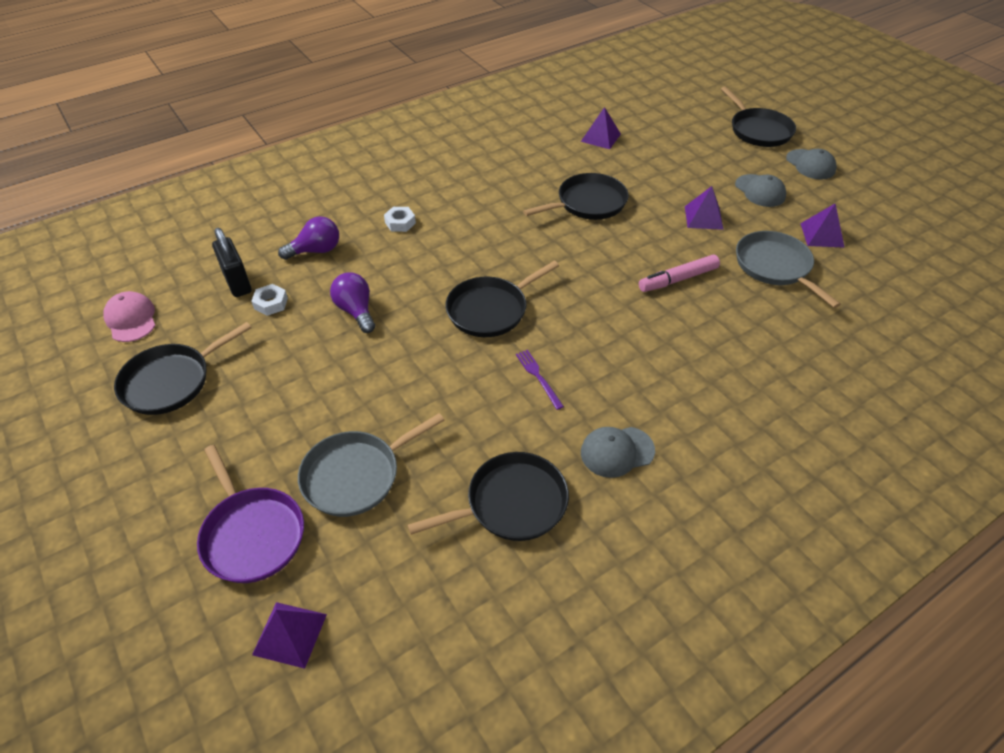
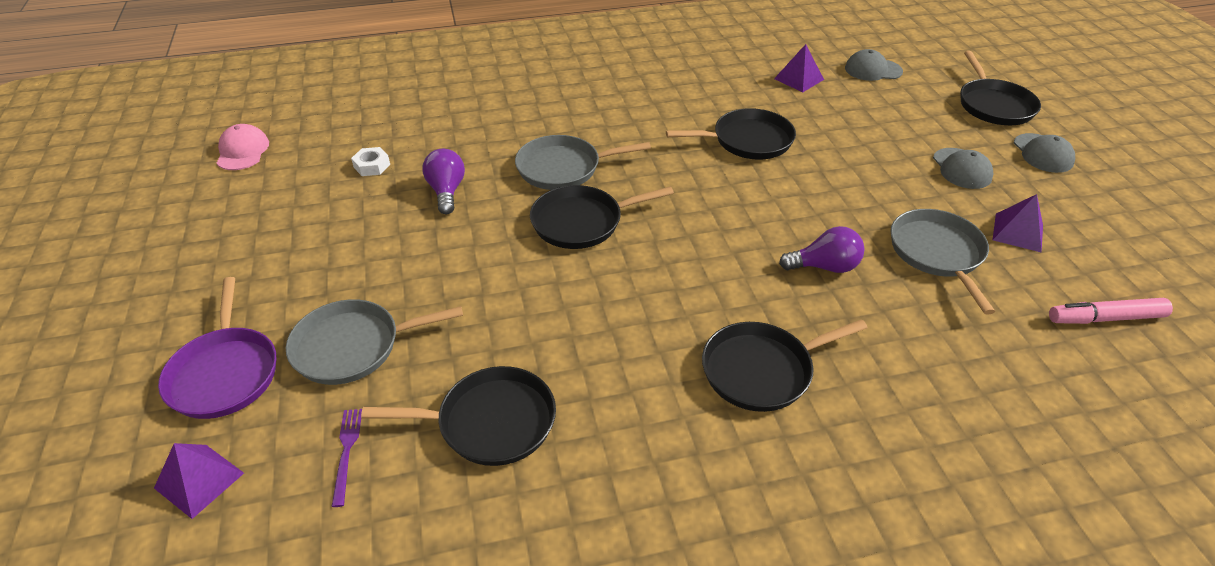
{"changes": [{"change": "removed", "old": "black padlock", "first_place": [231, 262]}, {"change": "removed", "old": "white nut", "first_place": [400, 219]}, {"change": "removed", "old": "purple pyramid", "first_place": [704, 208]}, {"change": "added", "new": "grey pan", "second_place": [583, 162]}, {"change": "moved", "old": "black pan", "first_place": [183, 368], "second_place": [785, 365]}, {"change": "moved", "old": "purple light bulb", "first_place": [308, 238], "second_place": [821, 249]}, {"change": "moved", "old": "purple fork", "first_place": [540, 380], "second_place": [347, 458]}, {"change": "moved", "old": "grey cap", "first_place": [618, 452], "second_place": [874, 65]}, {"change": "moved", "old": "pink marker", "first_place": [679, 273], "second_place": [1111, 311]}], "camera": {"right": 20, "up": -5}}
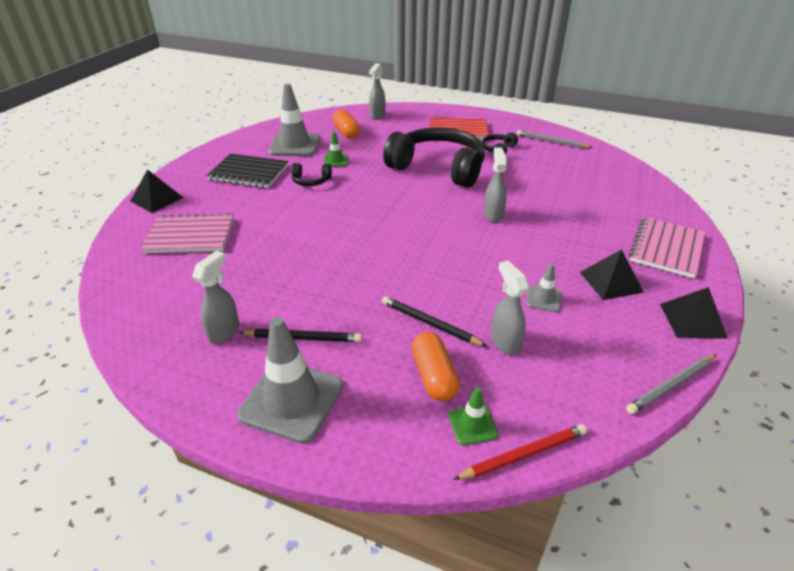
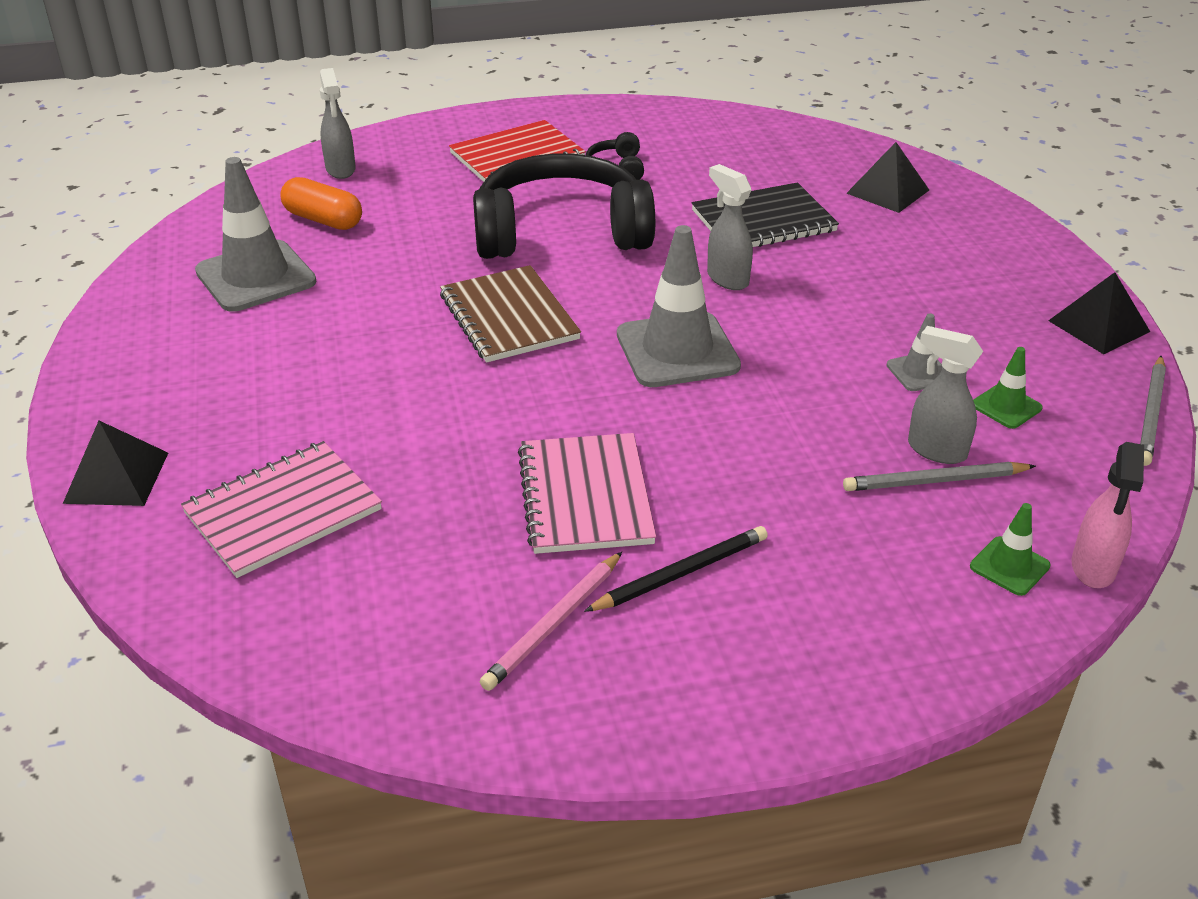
{"changes": [{"change": "removed", "old": "black headphones", "first_place": [311, 174]}, {"change": "removed", "old": "black pencil", "first_place": [434, 321]}, {"change": "removed", "old": "orange capsule", "first_place": [435, 366]}, {"change": "added", "new": "brown notebook", "second_place": [510, 314]}, {"change": "moved", "old": "black notebook", "first_place": [247, 171], "second_place": [765, 214]}, {"change": "moved", "old": "grey traffic cone", "first_place": [290, 380], "second_place": [679, 306]}, {"change": "moved", "old": "green traffic cone", "first_place": [336, 149], "second_place": [1007, 388]}, {"change": "moved", "old": "grey pencil", "first_place": [554, 139], "second_place": [939, 476]}, {"change": "moved", "old": "black pyramid", "first_place": [612, 274], "second_place": [887, 177]}, {"change": "moved", "old": "pink notebook", "first_place": [667, 247], "second_place": [587, 493]}, {"change": "replaced", "old": "grey spray bottle", "new": "pink pencil", "first_place": [215, 297], "second_place": [551, 621]}, {"change": "replaced", "old": "red pencil", "new": "pink spray bottle", "first_place": [520, 452], "second_place": [1108, 515]}], "camera": {"right": -35, "up": 0}}
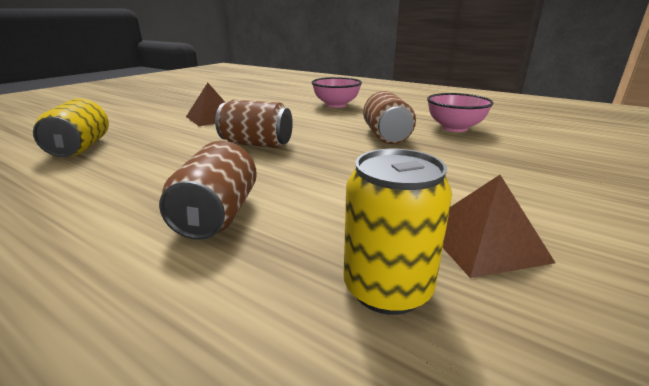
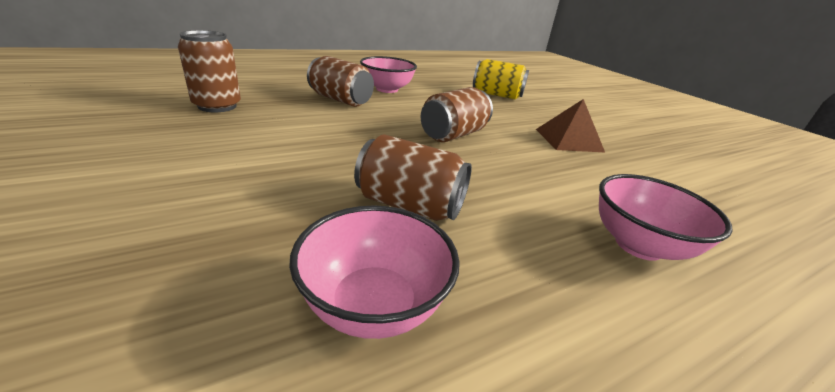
{"changes": [{"change": "removed", "old": "brown pyramid", "first_place": [499, 226]}, {"change": "added", "new": "pink bowl", "second_place": [388, 74]}, {"change": "recoloured", "old": "yellow can", "new": "brown can", "first_place": [398, 232], "second_place": [209, 71]}], "camera": {"right": 115, "up": 5}}
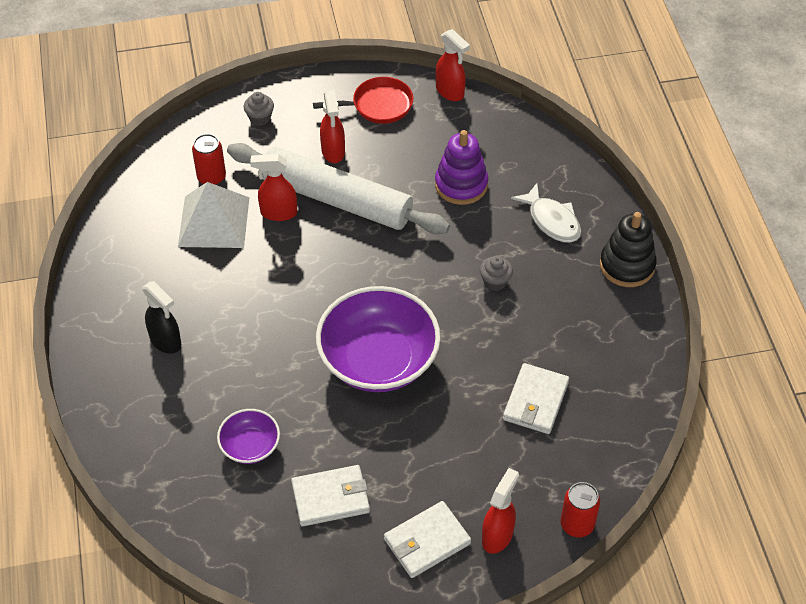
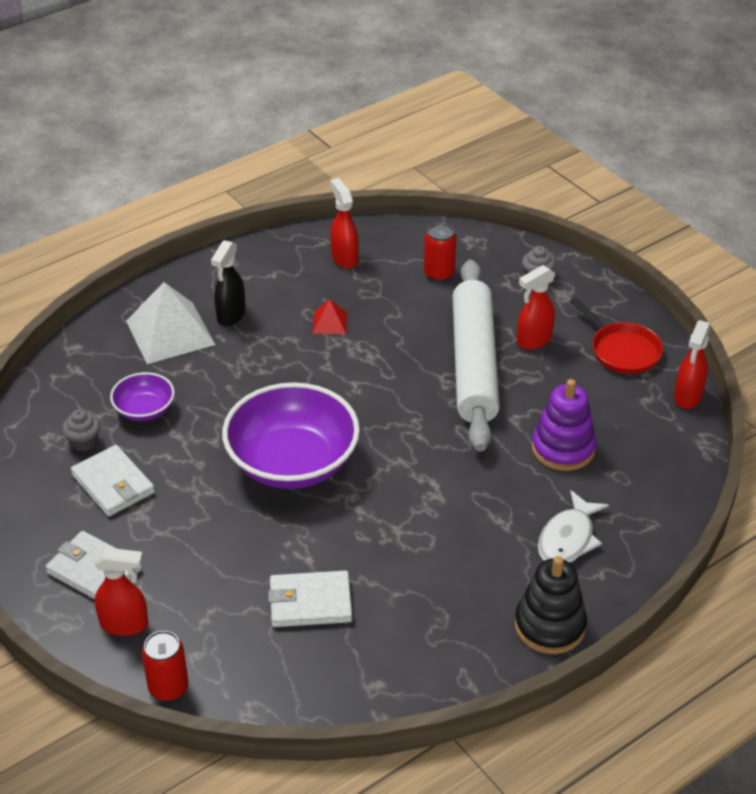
{"changes": [{"change": "added", "new": "red pyramid", "second_place": [330, 316]}, {"change": "moved", "old": "white pyramid", "first_place": [213, 215], "second_place": [170, 323]}, {"change": "moved", "old": "red spray bottle", "first_place": [273, 187], "second_place": [344, 223]}, {"change": "moved", "old": "grey cupcake", "first_place": [496, 273], "second_place": [81, 430]}], "camera": {"right": 65, "up": -10}}
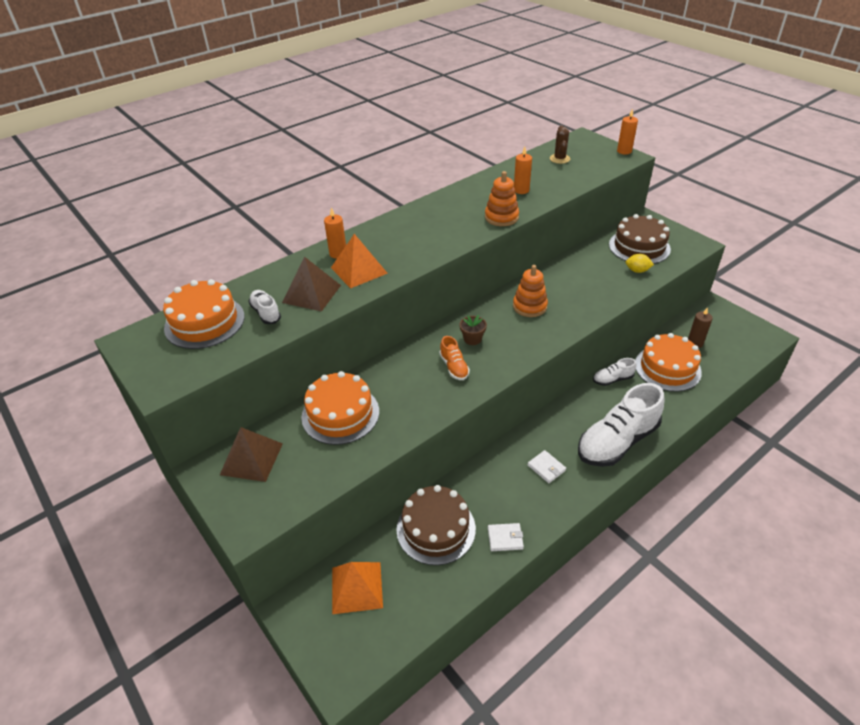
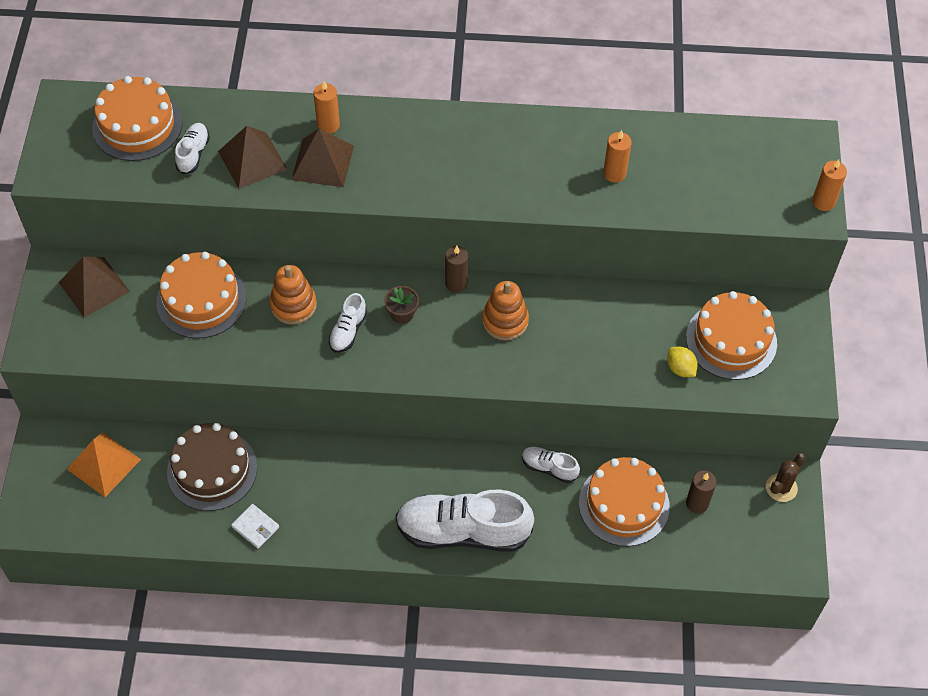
{"changes": [{"change": "removed", "old": "white wallet", "first_place": [547, 466]}, {"change": "added", "new": "brown candle", "second_place": [456, 269]}, {"change": "moved", "old": "orange stacking toy", "first_place": [502, 198], "second_place": [293, 294]}, {"change": "moved", "old": "brown cactus", "first_place": [560, 144], "second_place": [786, 477]}, {"change": "recoloured", "old": "orange pyramid", "new": "brown pyramid", "first_place": [359, 261], "second_place": [322, 157]}, {"change": "recoloured", "old": "orange shoe", "new": "white shoe", "first_place": [454, 358], "second_place": [348, 323]}, {"change": "recoloured", "old": "brown cake", "new": "orange cake", "first_place": [640, 239], "second_place": [731, 335]}], "camera": {"right": 40, "up": 15}}
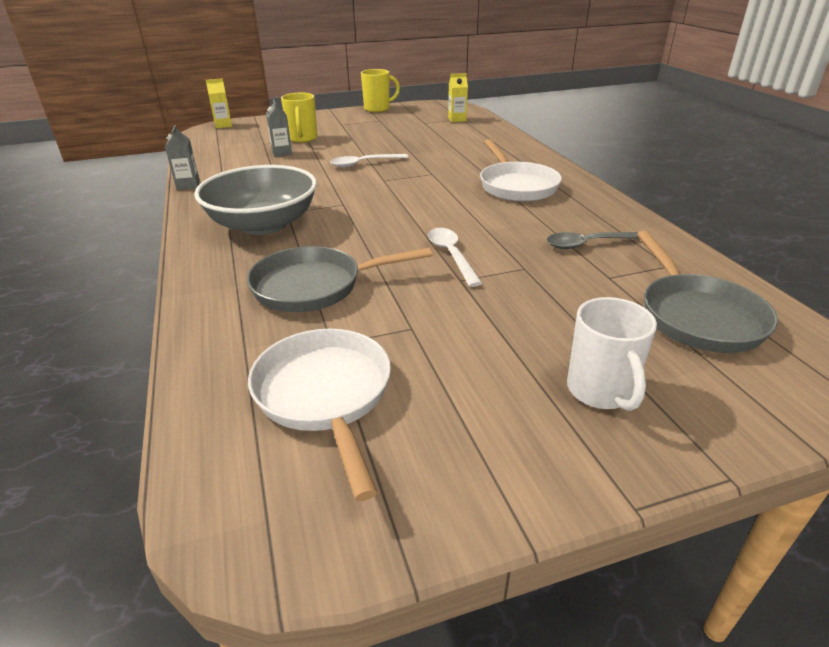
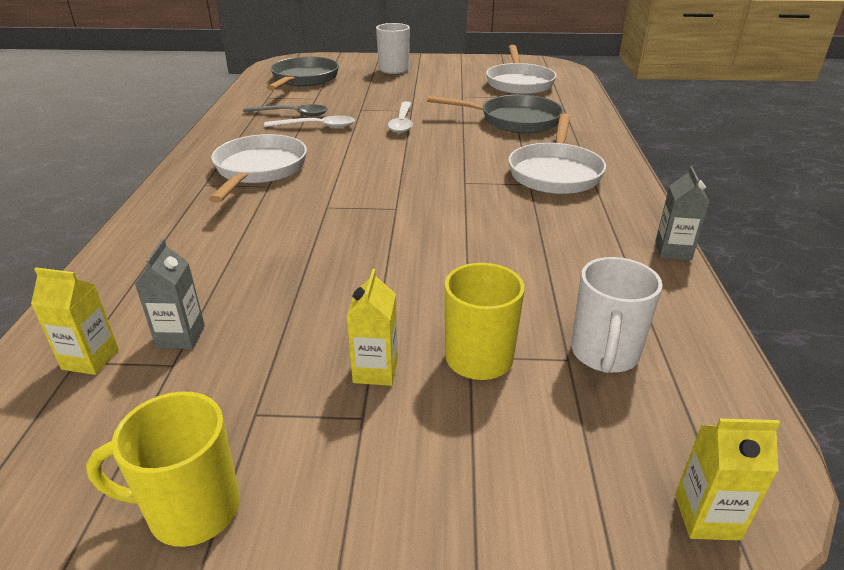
{"changes": [{"change": "added", "new": "yellow carton", "second_place": [372, 327]}, {"change": "added", "new": "white mug", "second_place": [617, 315]}, {"change": "moved", "old": "grey carton", "first_place": [279, 128], "second_place": [170, 294]}, {"change": "moved", "old": "white spoon", "first_place": [369, 160], "second_place": [309, 121]}, {"change": "replaced", "old": "grey bowl", "new": "white pan", "first_place": [255, 200], "second_place": [557, 153]}], "camera": {"right": -160, "up": 0}}
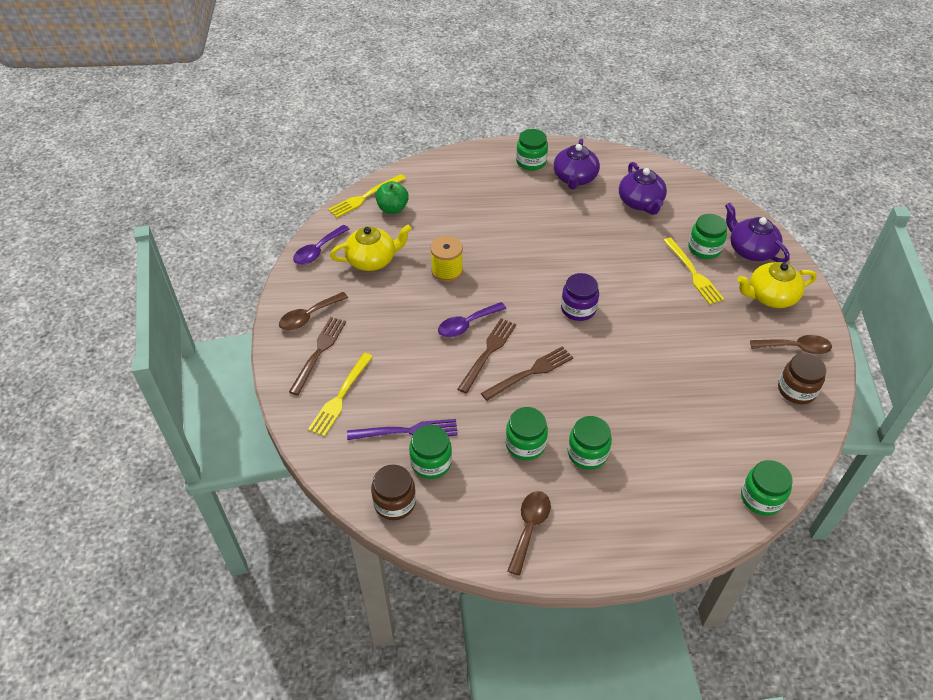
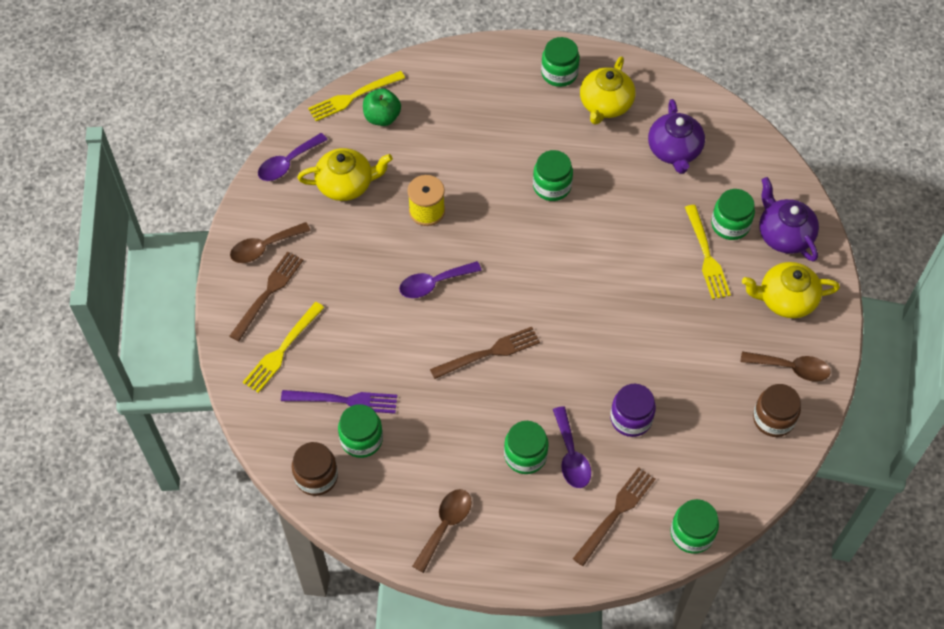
{"changes": [{"change": "added", "new": "purple spoon", "second_place": [572, 447]}, {"change": "moved", "old": "brown fork", "first_place": [487, 356], "second_place": [614, 516]}, {"change": "moved", "old": "green jar", "first_place": [527, 433], "second_place": [553, 175]}, {"change": "moved", "old": "purple jar", "first_place": [580, 297], "second_place": [633, 410]}, {"change": "recoloured", "old": "purple teapot", "new": "yellow teapot", "first_place": [576, 164], "second_place": [607, 90]}], "camera": {"right": 10, "up": 10}}
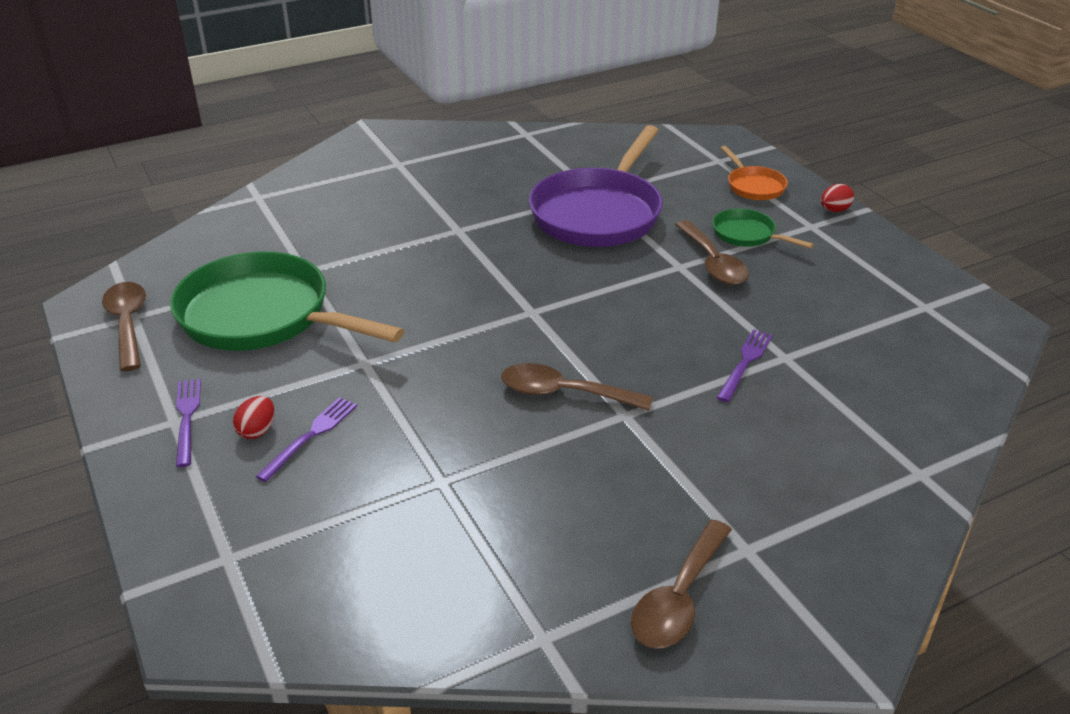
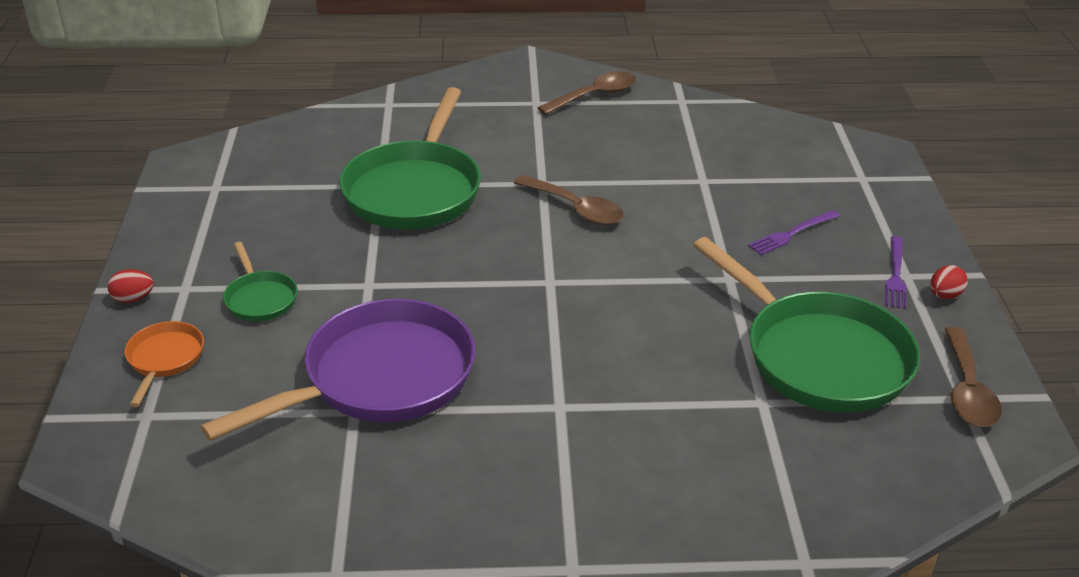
{"changes": [{"change": "removed", "old": "brown spoon", "first_place": [712, 252]}, {"change": "moved", "old": "red egg", "first_place": [254, 417], "second_place": [948, 282]}, {"change": "replaced", "old": "purple fork", "new": "green pan", "first_place": [744, 365], "second_place": [410, 158]}], "camera": {"right": -155, "up": 0}}
